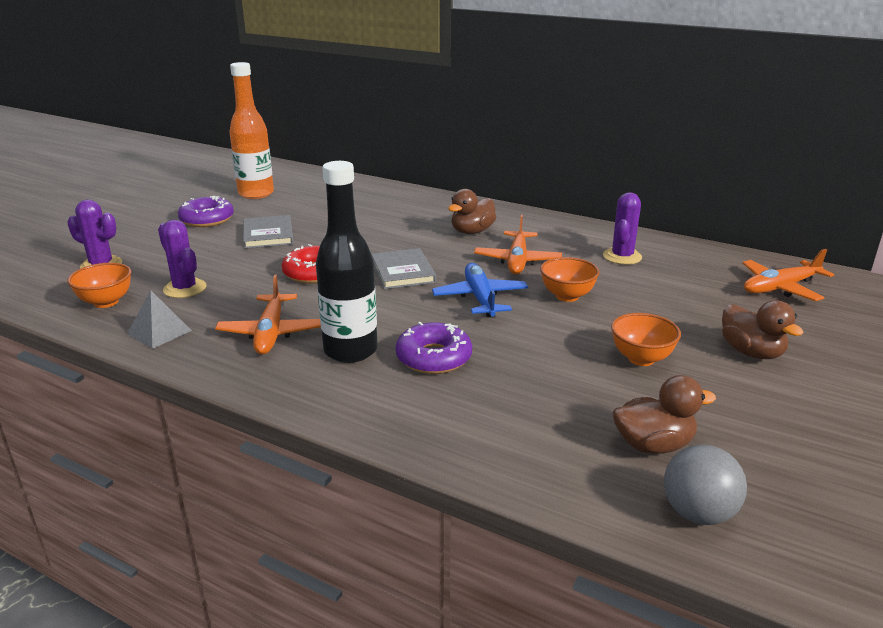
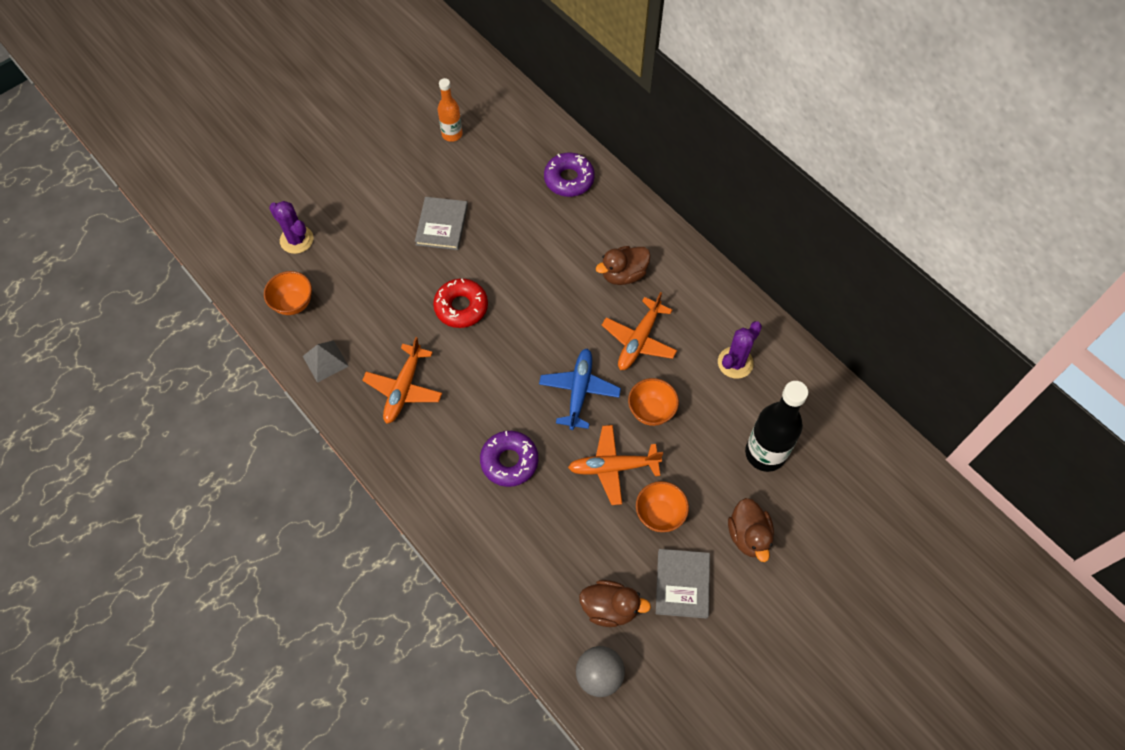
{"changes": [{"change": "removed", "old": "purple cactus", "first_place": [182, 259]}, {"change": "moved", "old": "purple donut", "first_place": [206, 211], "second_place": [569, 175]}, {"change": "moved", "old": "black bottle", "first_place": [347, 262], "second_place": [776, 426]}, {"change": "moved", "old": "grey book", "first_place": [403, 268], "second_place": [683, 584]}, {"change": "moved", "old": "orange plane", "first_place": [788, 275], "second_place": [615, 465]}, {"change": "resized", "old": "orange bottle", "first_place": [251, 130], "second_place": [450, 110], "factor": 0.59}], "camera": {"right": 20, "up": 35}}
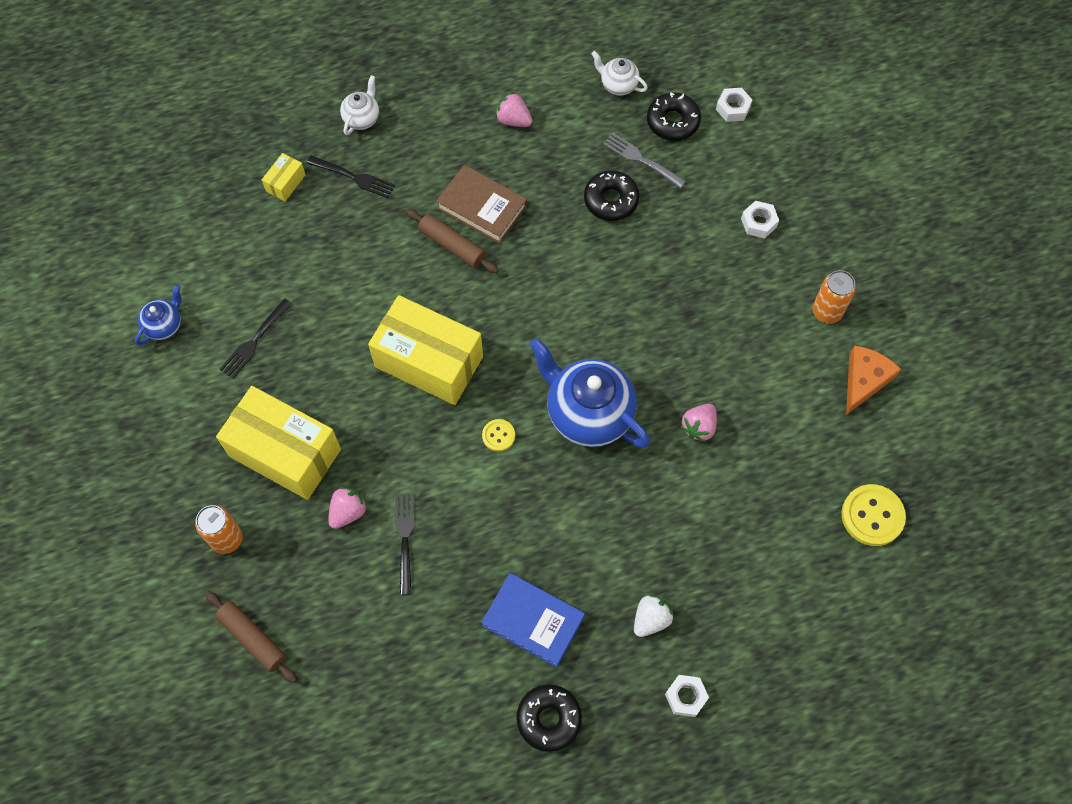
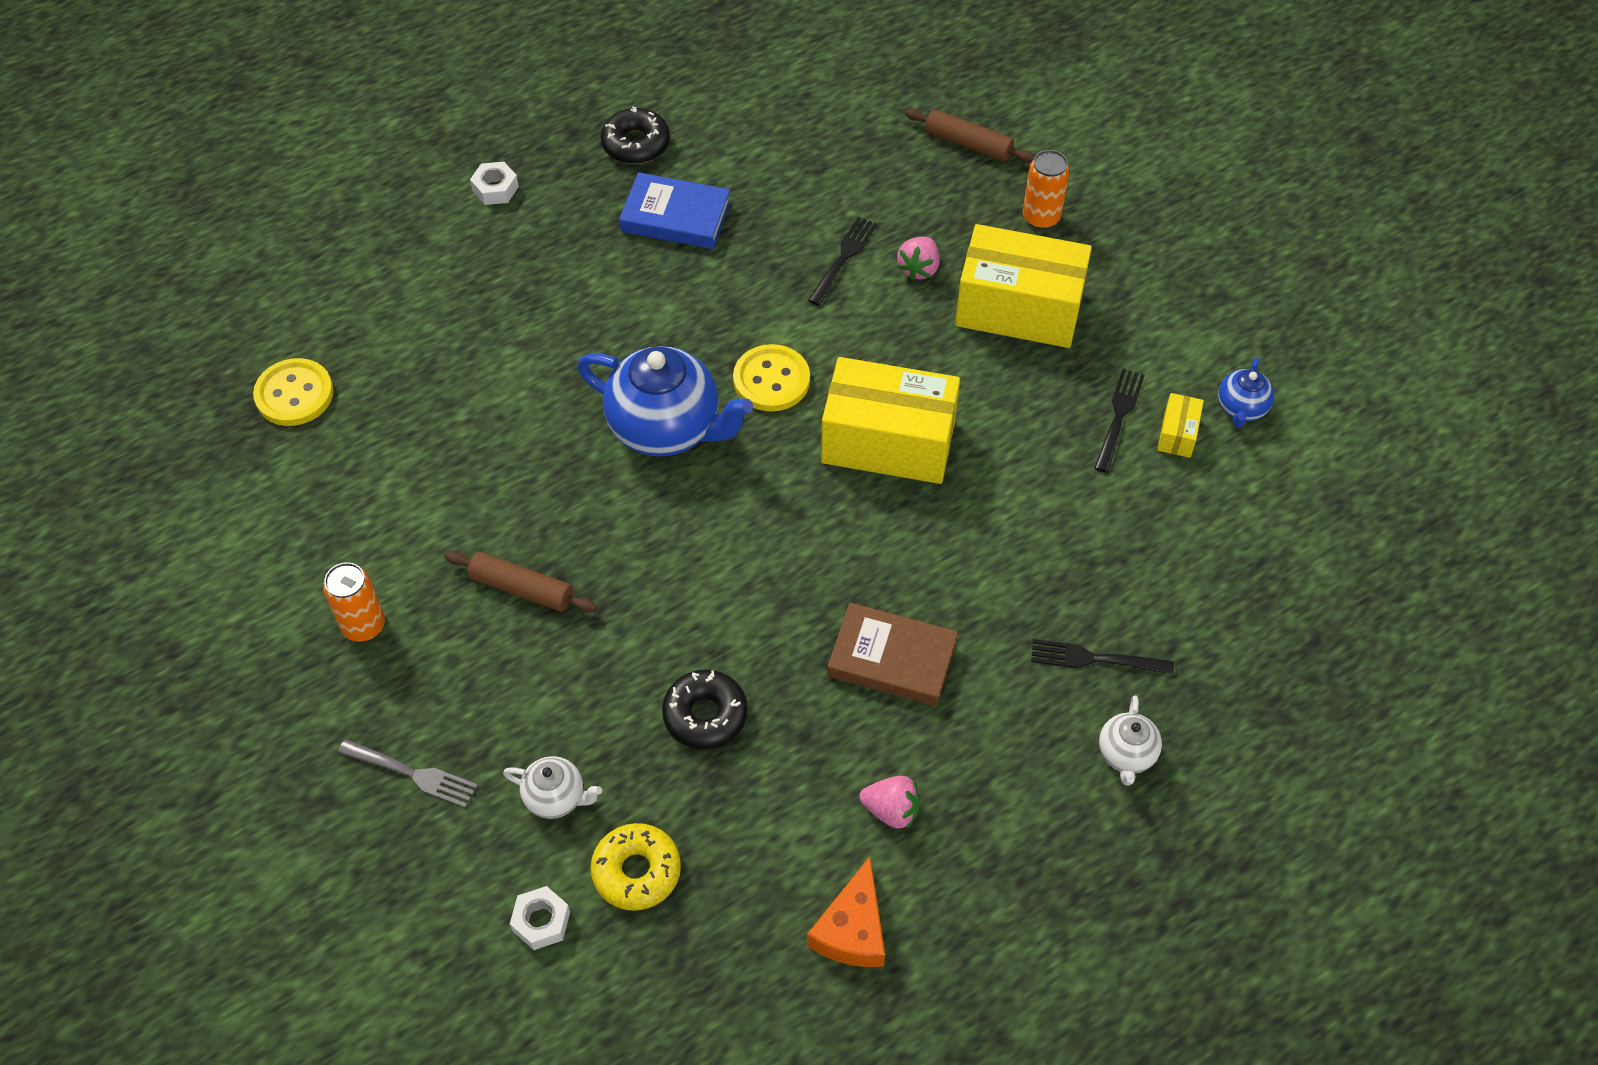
{"changes": [{"change": "removed", "old": "white strawberry", "first_place": [654, 616]}, {"change": "removed", "old": "pink strawberry", "first_place": [698, 423]}, {"change": "removed", "old": "white nut", "first_place": [760, 219]}, {"change": "moved", "old": "yellow box", "first_place": [284, 177], "second_place": [1180, 425]}, {"change": "moved", "old": "brown rolling pin", "first_place": [452, 241], "second_place": [521, 582]}, {"change": "moved", "old": "white teapot", "first_place": [619, 73], "second_place": [552, 787]}, {"change": "moved", "old": "grey fork", "first_place": [644, 160], "second_place": [408, 773]}, {"change": "moved", "old": "orange cheese", "first_place": [873, 380], "second_place": [846, 911]}, {"change": "recoloured", "old": "black donut", "new": "yellow donut", "first_place": [674, 116], "second_place": [635, 867]}, {"change": "turned", "old": "black fork", "first_place": [404, 544], "second_place": [842, 261], "degrees": -135}, {"change": "resized", "old": "yellow button", "first_place": [498, 435], "second_place": [771, 378], "factor": 1.83}], "camera": {"right": 165, "up": -10}}
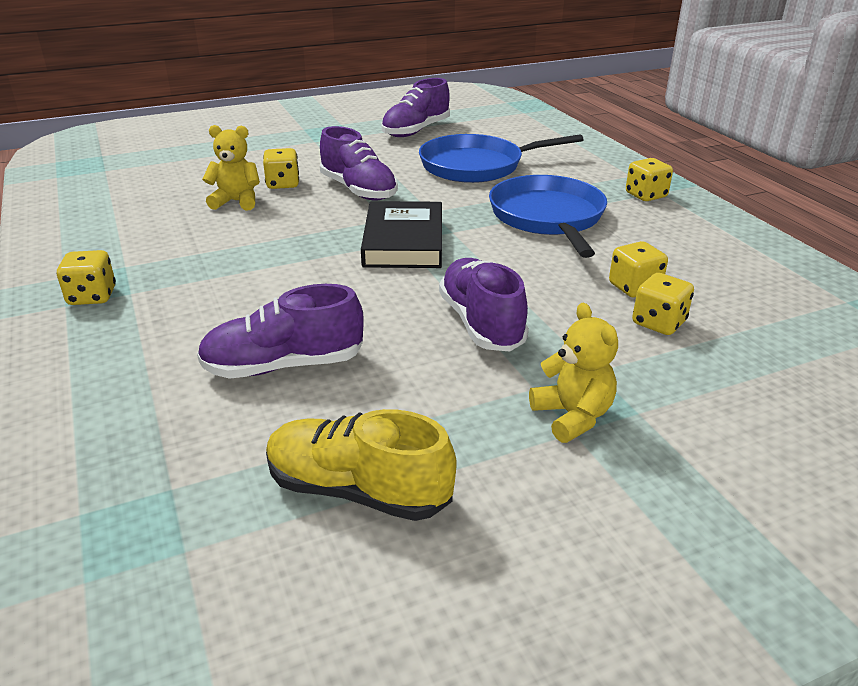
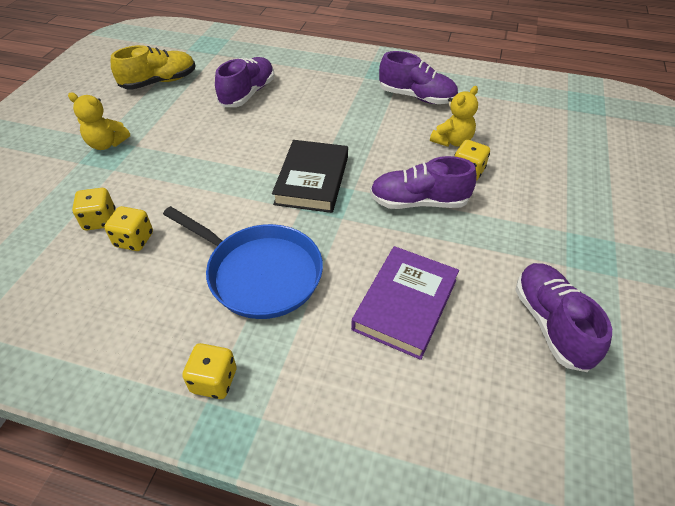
{"changes": [{"change": "removed", "old": "yellow dice", "first_place": [86, 277]}, {"change": "moved", "old": "purple shoe", "first_place": [484, 305], "second_place": [418, 77]}, {"change": "replaced", "old": "blue pan", "new": "purple book", "first_place": [501, 158], "second_place": [405, 303]}, {"change": "turned", "old": "black book", "first_place": [401, 234], "second_place": [310, 176], "degrees": 60}], "camera": {"right": 130, "up": 15}}
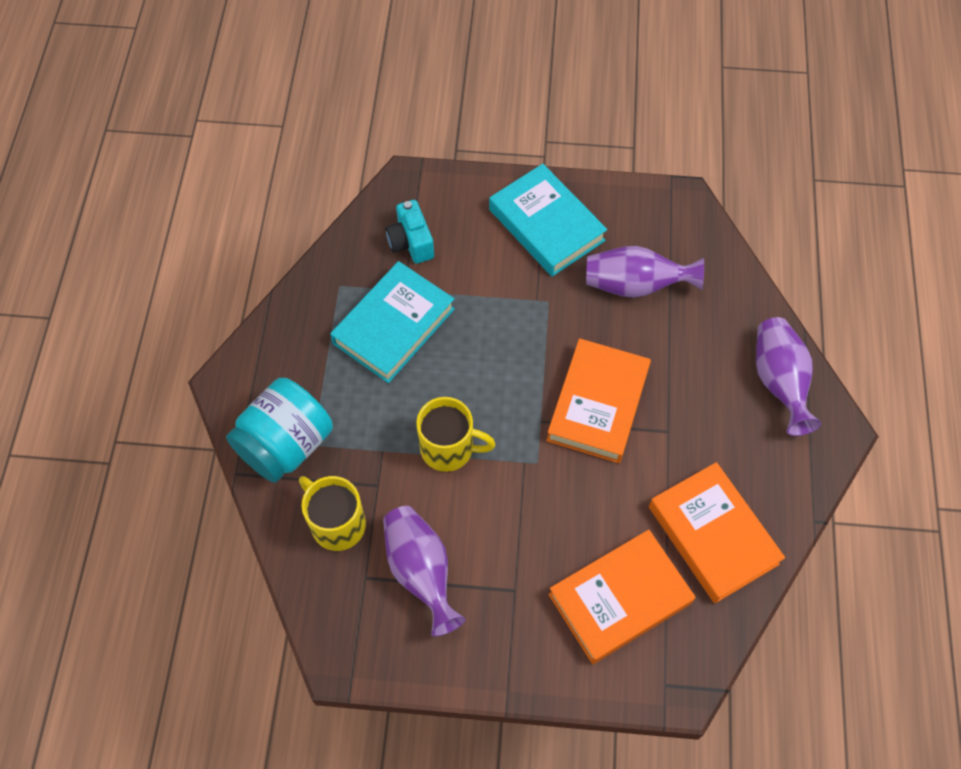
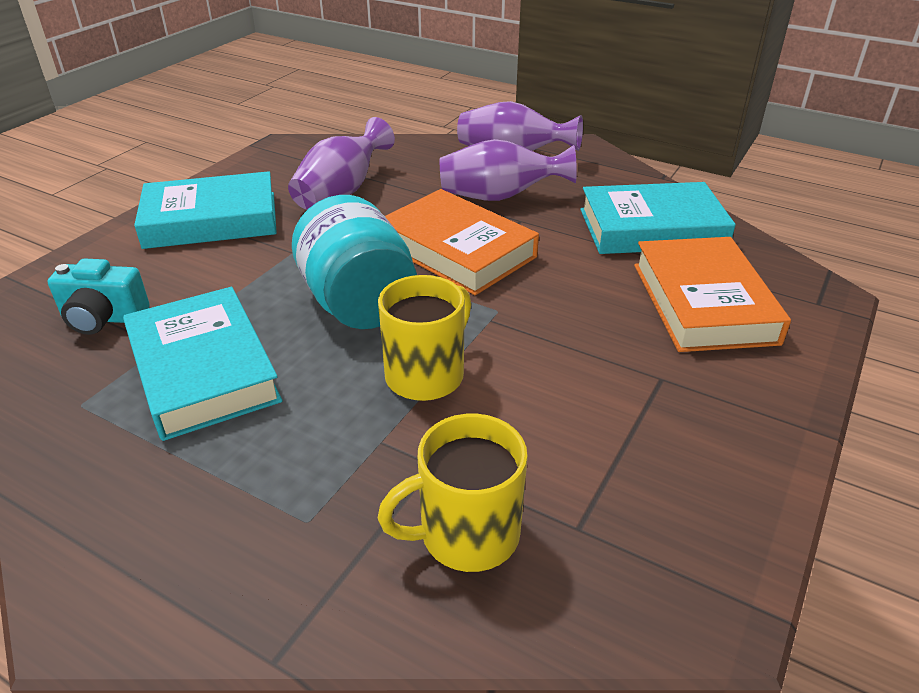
{"changes": [{"change": "moved", "old": "turquoise jar", "first_place": [279, 430], "second_place": [354, 262]}, {"change": "moved", "old": "purple vase", "first_place": [424, 571], "second_place": [508, 170]}, {"change": "recoloured", "old": "orange book", "new": "turquoise book", "first_place": [717, 532], "second_place": [658, 218]}], "camera": {"right": -65, "up": -25}}
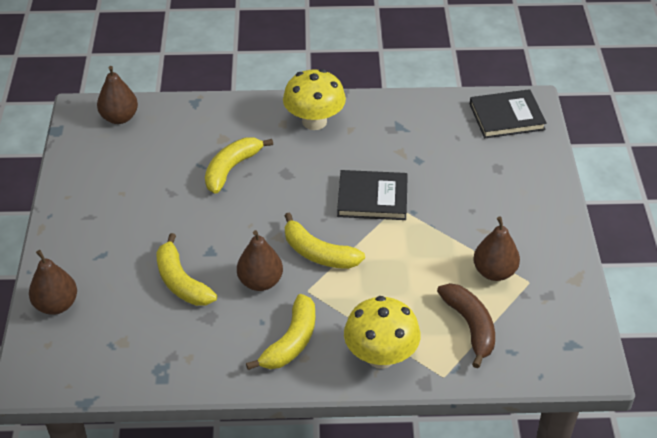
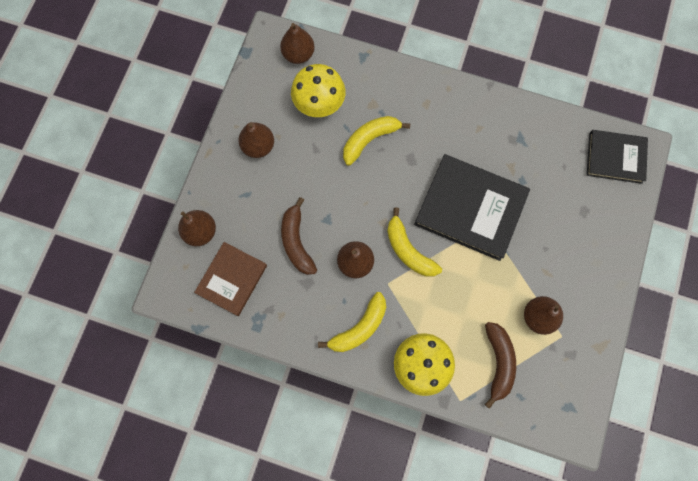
{"changes": [{"change": "added", "new": "brown book", "second_place": [230, 279]}, {"change": "added", "new": "brown pear", "second_place": [256, 140]}, {"change": "moved", "old": "yellow mushroom", "first_place": [314, 99], "second_place": [318, 90]}, {"change": "recoloured", "old": "yellow banana", "new": "brown banana", "first_place": [186, 269], "second_place": [299, 236]}, {"change": "resized", "old": "black book", "first_place": [372, 195], "second_place": [472, 207], "factor": 1.62}], "camera": {"right": 20, "up": 30}}
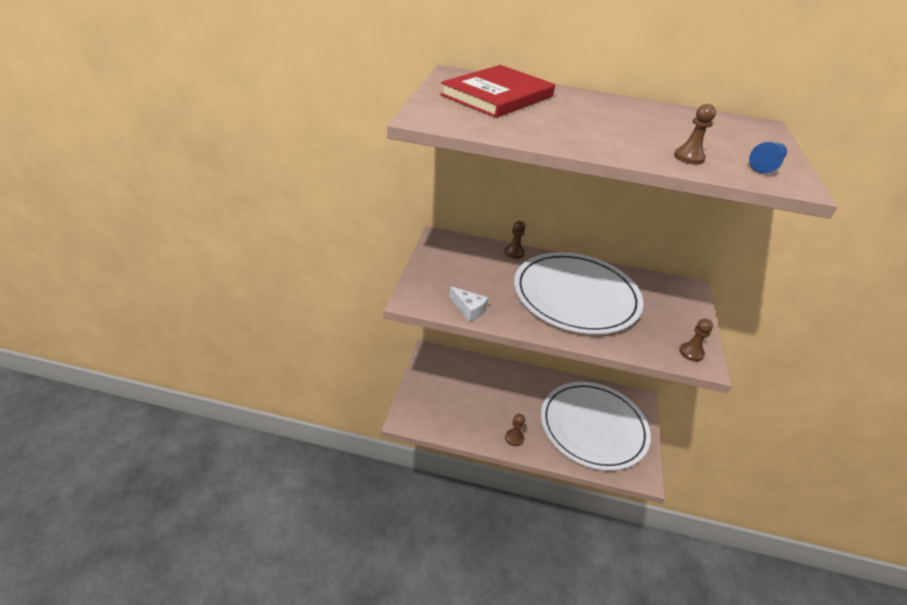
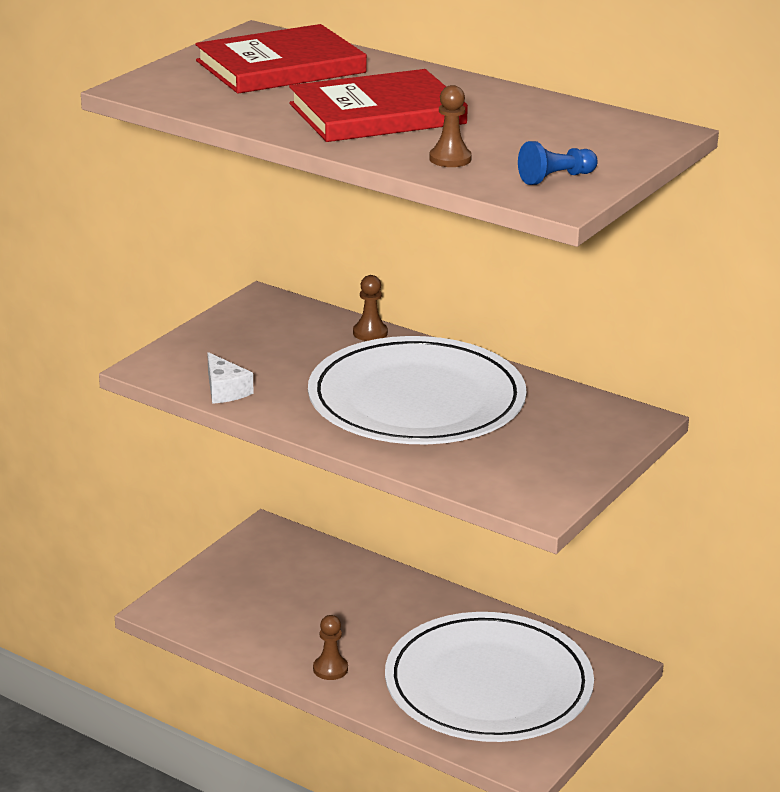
{"changes": [{"change": "removed", "old": "brown pawn", "first_place": [696, 340]}, {"change": "added", "new": "red book", "second_place": [378, 105]}], "camera": {"right": 25, "up": -10}}
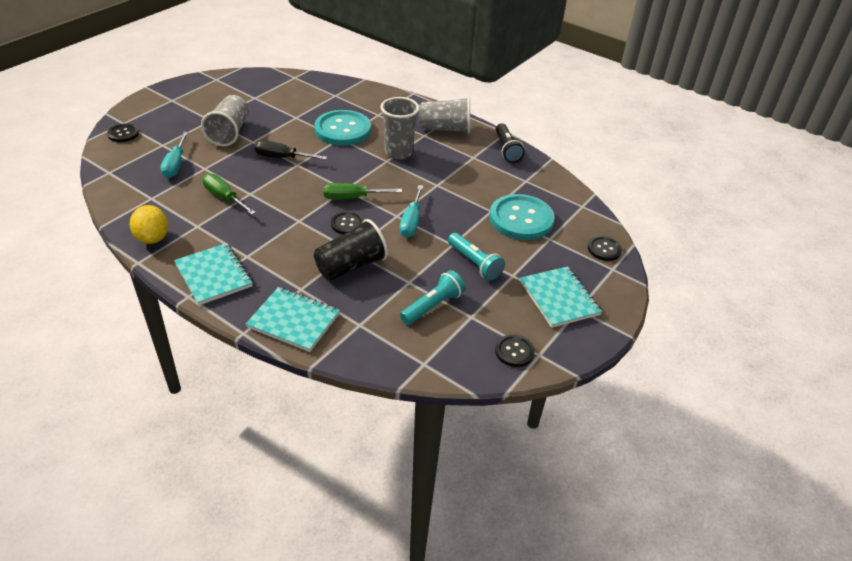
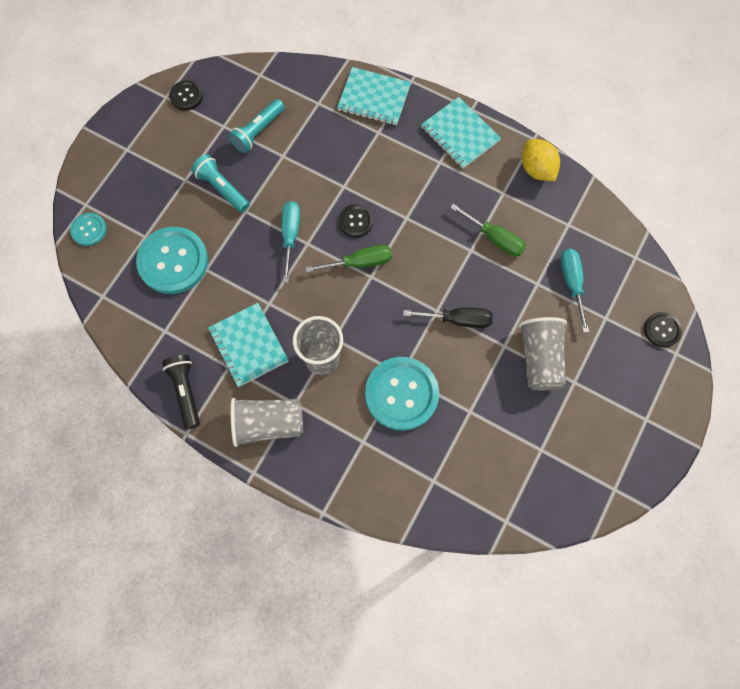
{"changes": [{"change": "removed", "old": "black cup", "first_place": [351, 250]}, {"change": "moved", "old": "turquoise notebook", "first_place": [561, 297], "second_place": [248, 345]}, {"change": "recoloured", "old": "black button", "new": "turquoise button", "first_place": [605, 248], "second_place": [88, 229]}], "camera": {"right": 175, "up": 30}}
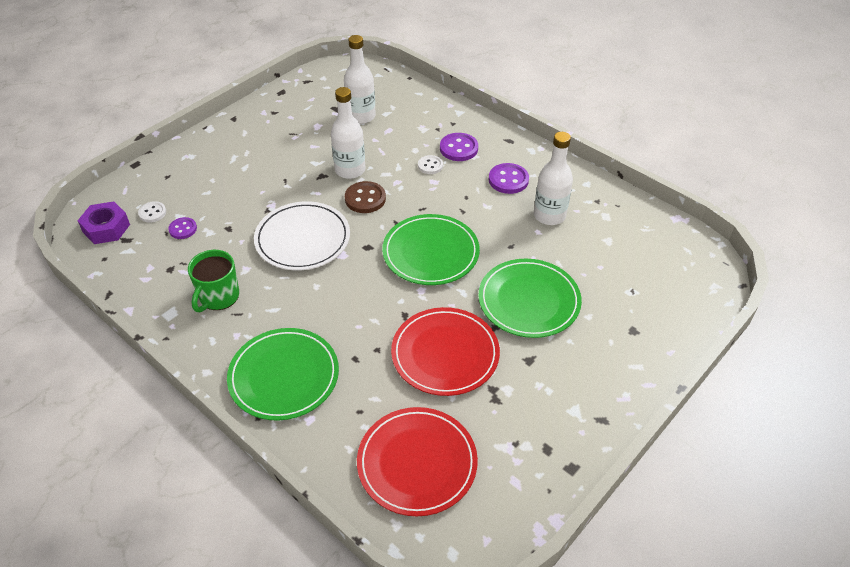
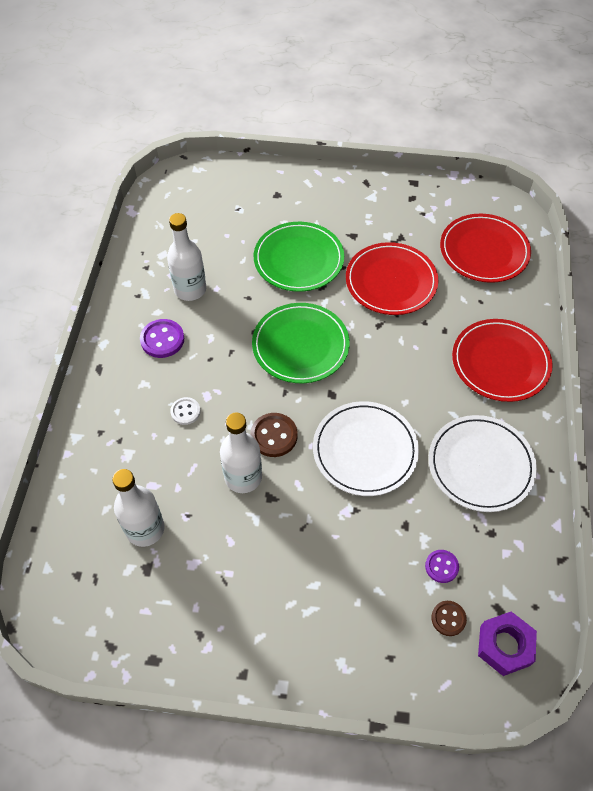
{"changes": [{"change": "removed", "old": "purple button", "first_place": [459, 147]}, {"change": "replaced", "old": "green mug", "new": "white plate", "first_place": [213, 281], "second_place": [483, 463]}, {"change": "recoloured", "old": "white button", "new": "brown button", "first_place": [152, 211], "second_place": [449, 618]}, {"change": "recoloured", "old": "green plate", "new": "red plate", "first_place": [283, 374], "second_place": [502, 360]}], "camera": {"right": -125, "up": 10}}
